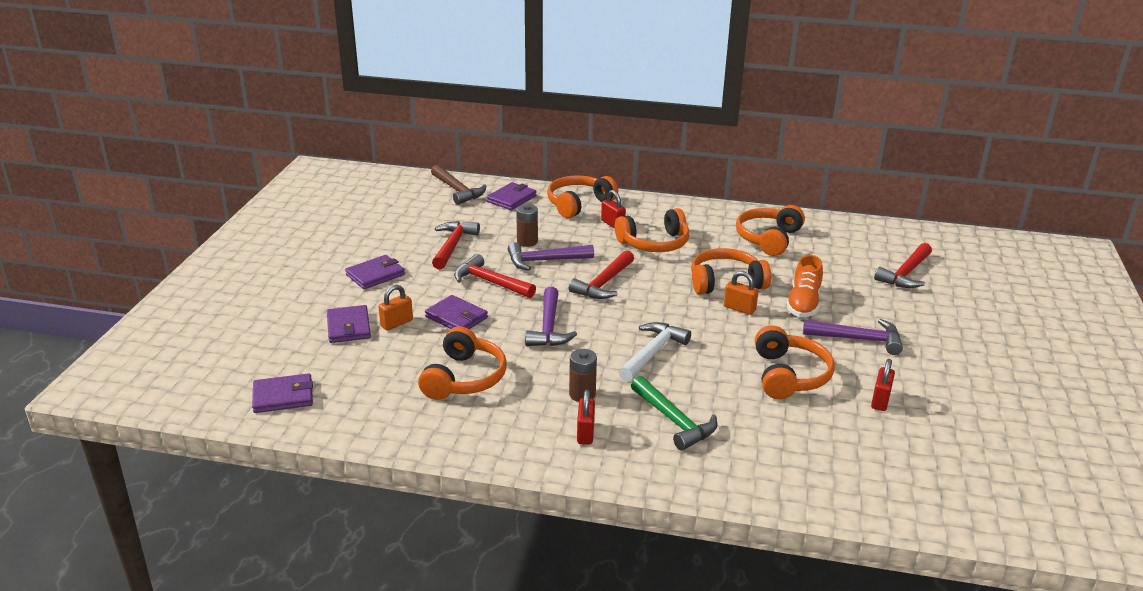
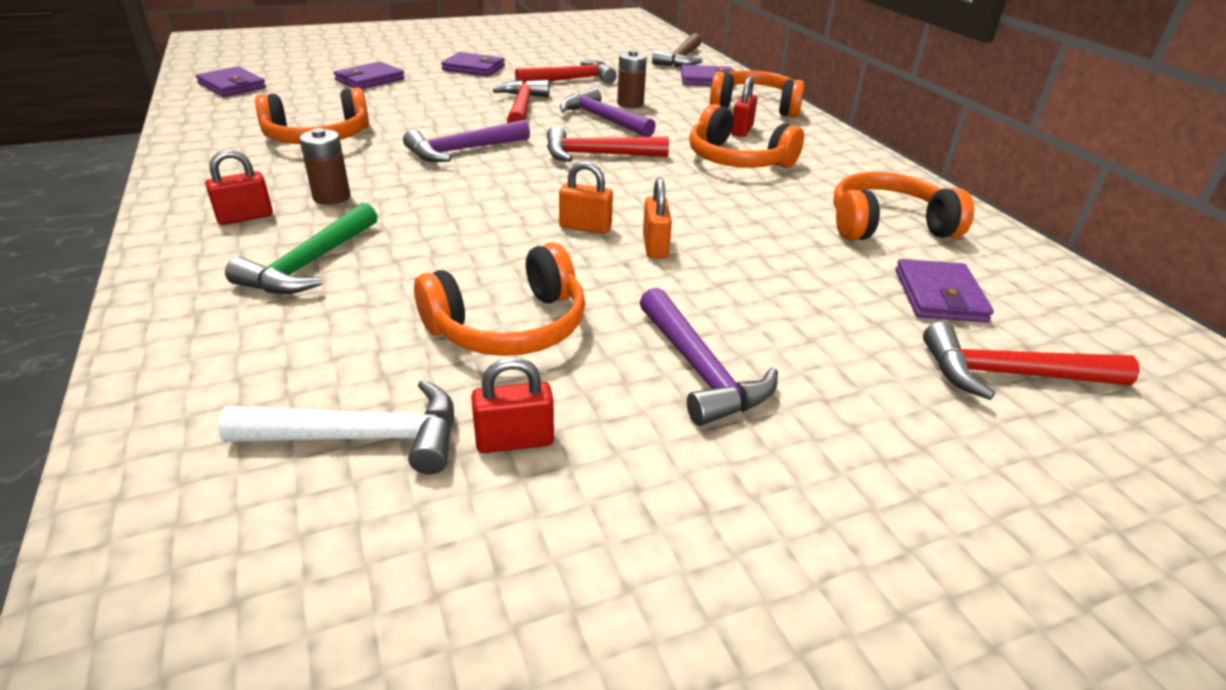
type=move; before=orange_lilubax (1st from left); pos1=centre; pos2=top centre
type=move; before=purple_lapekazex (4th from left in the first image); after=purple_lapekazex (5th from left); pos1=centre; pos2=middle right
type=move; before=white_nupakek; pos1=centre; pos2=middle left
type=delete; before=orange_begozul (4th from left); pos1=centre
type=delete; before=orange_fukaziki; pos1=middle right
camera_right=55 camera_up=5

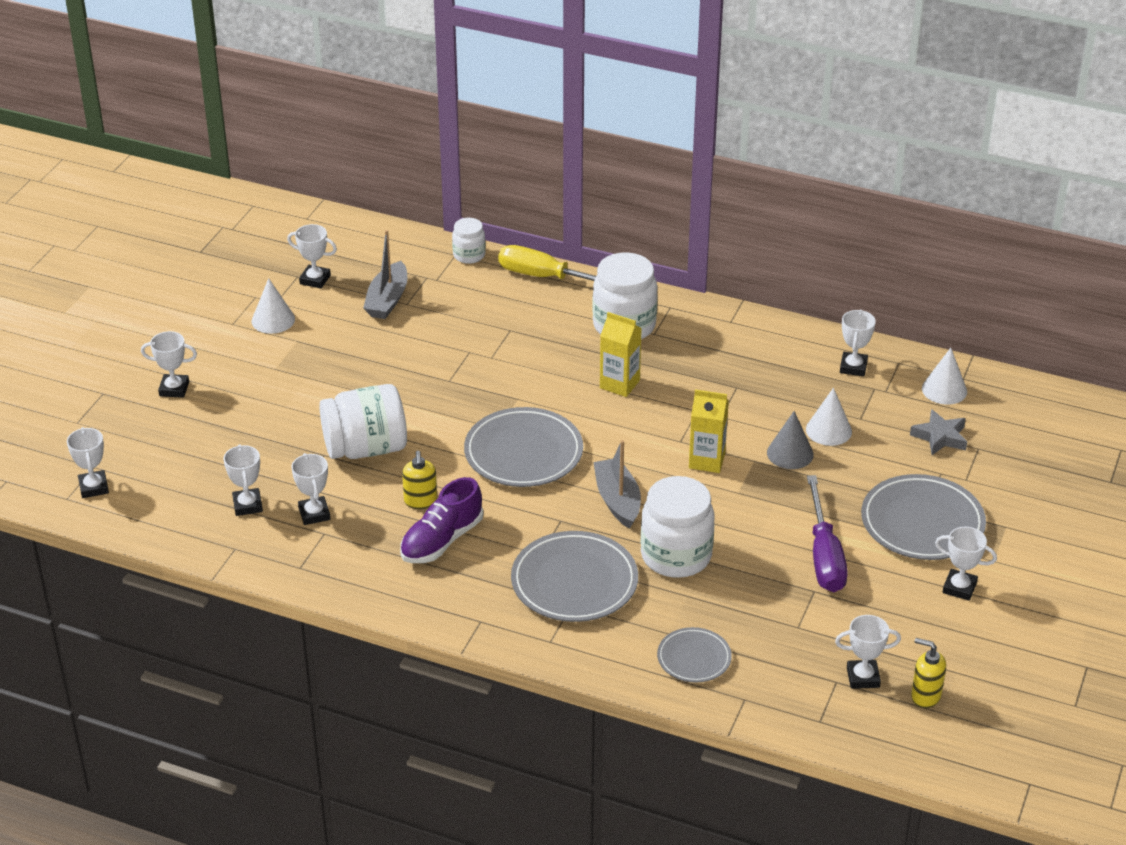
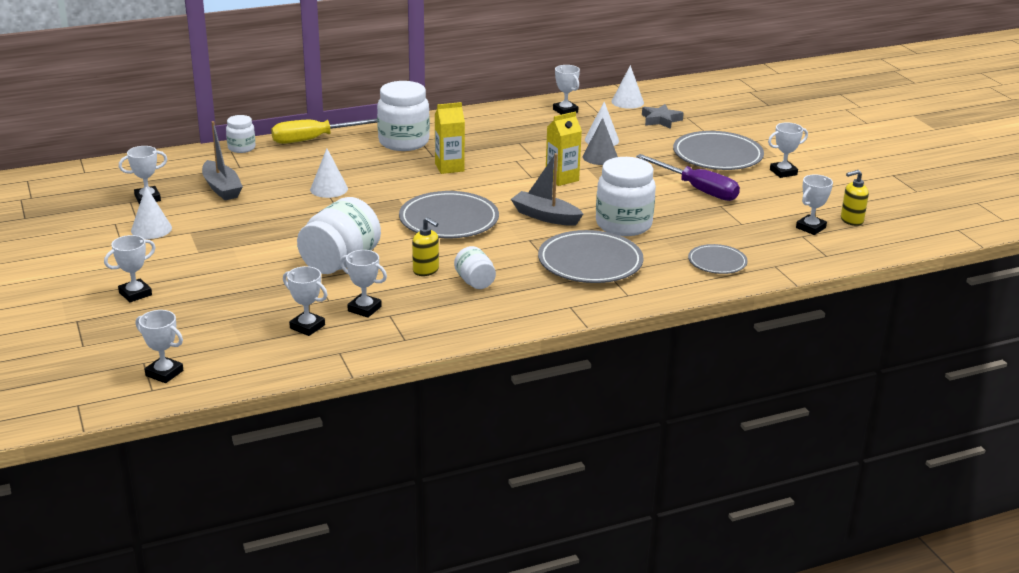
type=replace; before=purple_fukaziki; after=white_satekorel (4th from left); pos1=centre; pos2=centre
type=insert; after=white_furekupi (2nd from left); pos2=top left
camera_right=-45 camera_up=-10

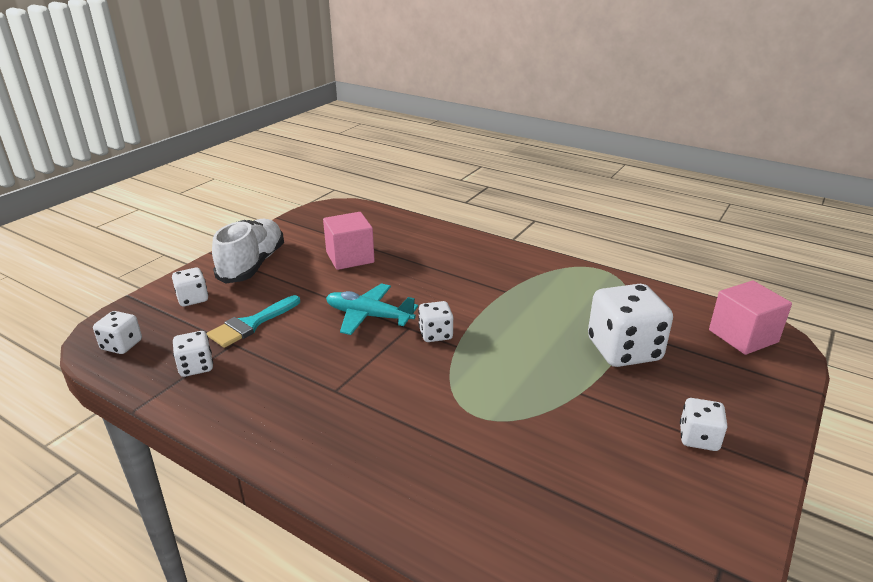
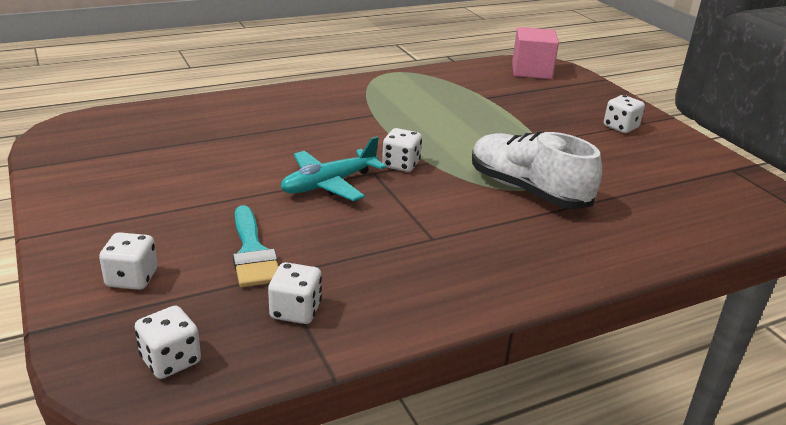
type=move; before=white_fukaziki; pos1=middle left; pos2=middle right
type=delete; before=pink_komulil (1st from left); pos1=centre
type=delete; before=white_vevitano (5th from left); pos1=middle right
camera_right=-60 camera_up=0

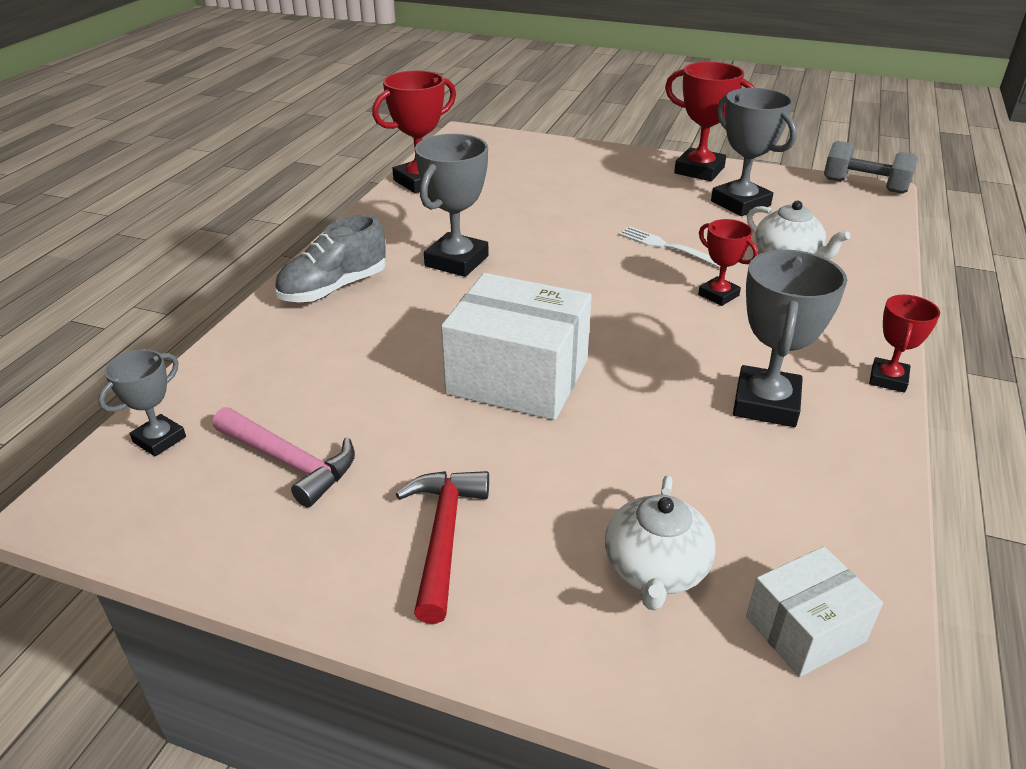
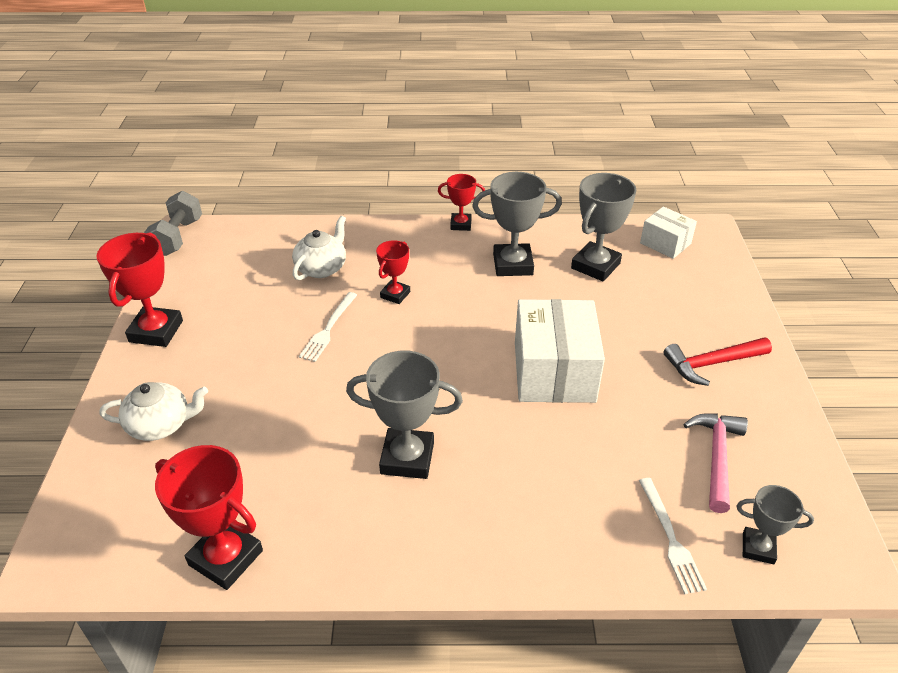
type=delete; before=grey_fukaziki; pos1=middle left
type=move; before=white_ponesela (1st from left); pos1=bottom centre; pos2=middle left
type=move; before=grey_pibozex (3rd from left); pos1=top right; pos2=middle right
type=insert; after=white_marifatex (2nd from left); pos2=bottom right
camera_right=-110 camera_up=5

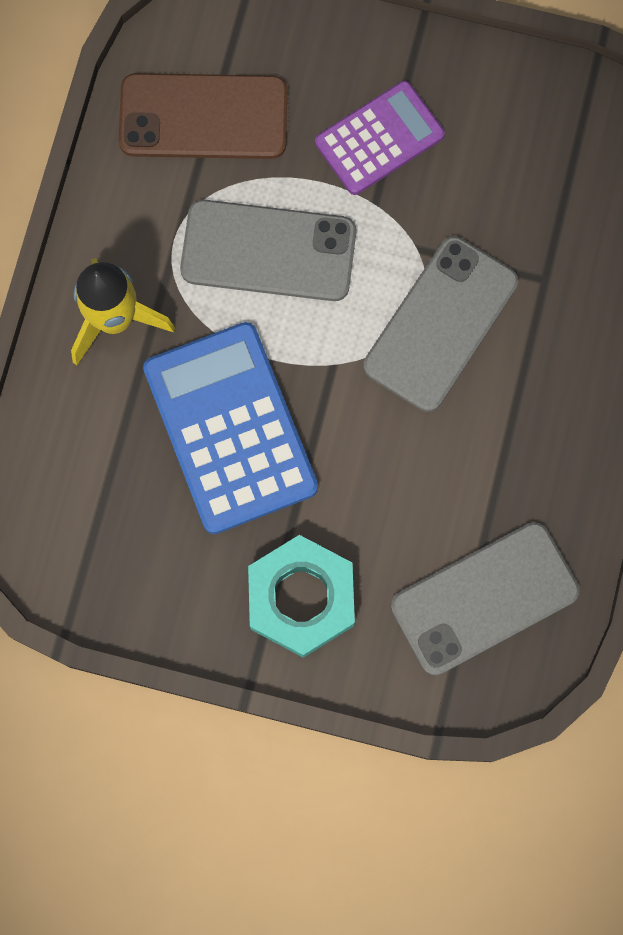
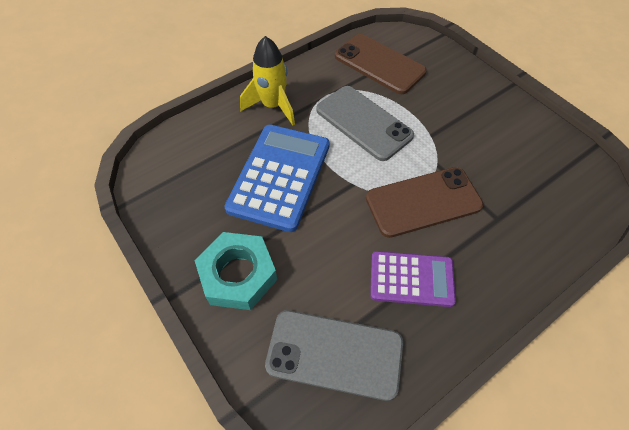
type=move; before=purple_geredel; pos1=top centre; pos2=centre
type=recolor; before=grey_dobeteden (2nd from left); after=brown_dobeteden (2nd from left); pos1=middle right; pos2=middle right
camera_right=40 camera_up=-20

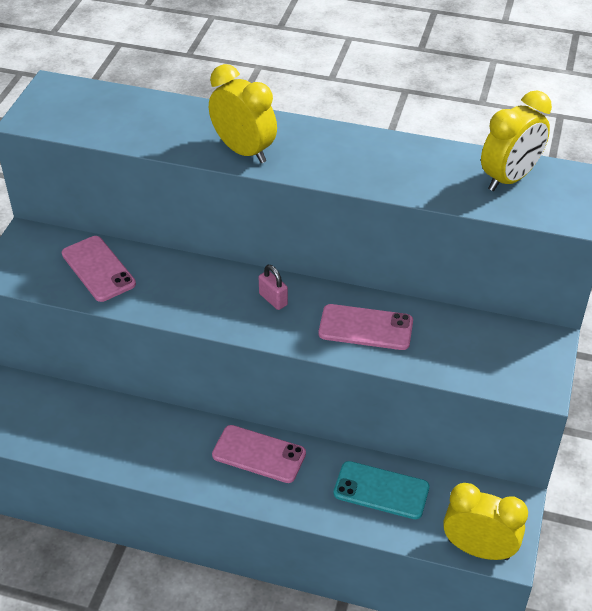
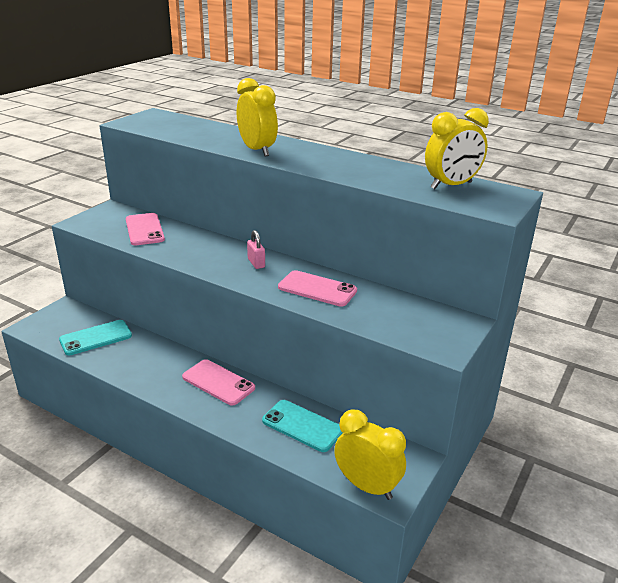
type=insert; after=turquoise_dobeteden (1st from left); pos2=middle left
camera_right=15 camera_up=-15

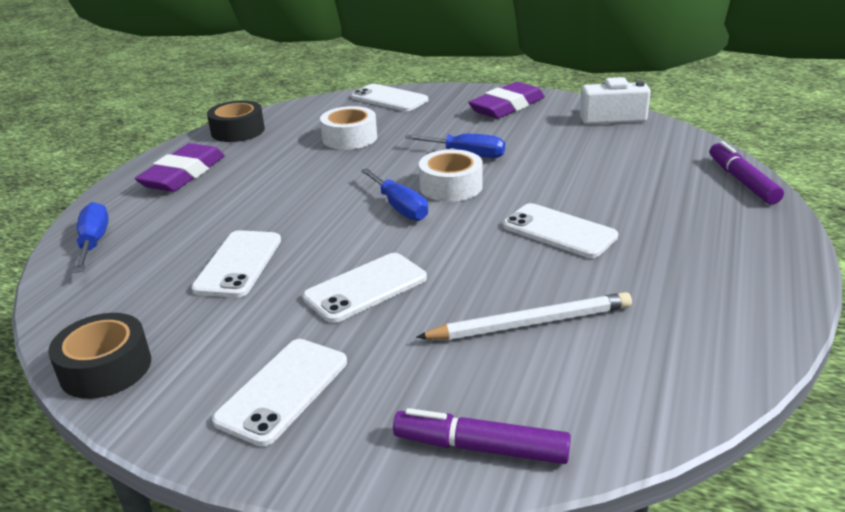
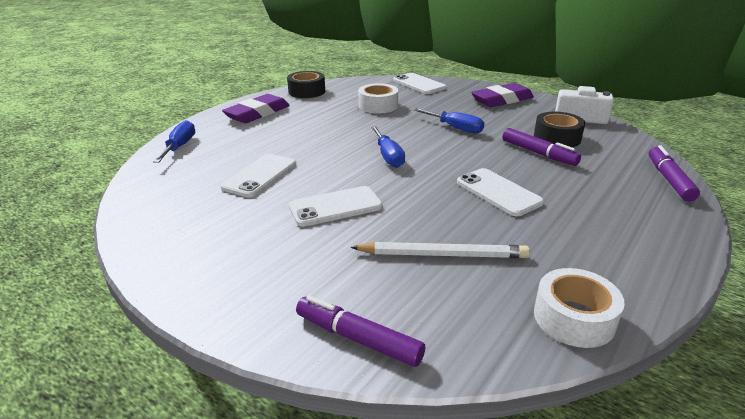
type=move; before=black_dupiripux (1st from left in the first image); after=black_dupiripux (2nd from left); pos1=bottom left; pos2=top right
type=delete; before=white_dobeteden (2nd from left); pos1=bottom left
type=move; before=white_dupiripux (2nd from left); pos1=centre; pos2=bottom right
type=insert; after=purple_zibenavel (2nd from left); pos2=middle right
camera_right=15 camera_up=0

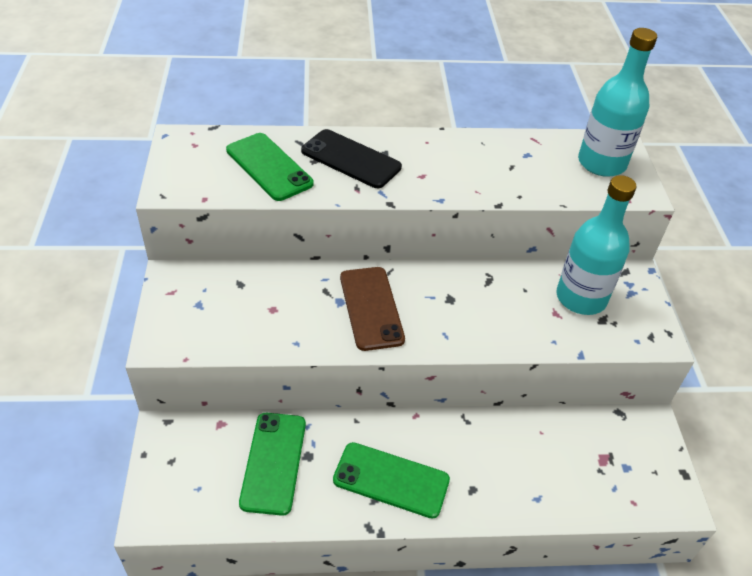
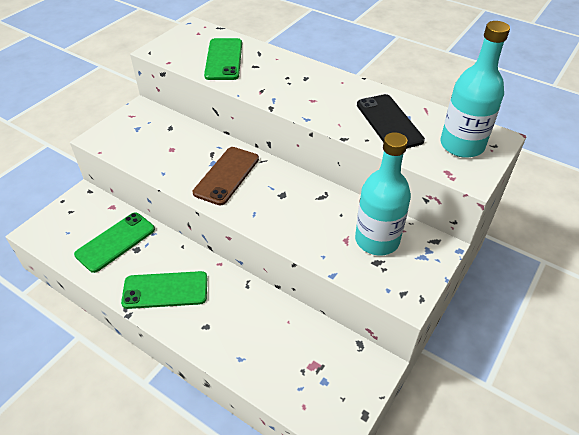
type=move; before=black_dobeteden; pos1=top centre; pos2=top right
type=rotate; before=green_dobeteden (3rd from left in the first image); pos1=bottom centre; pos2=bottom left; turn=-60
camera_right=40 camera_up=0

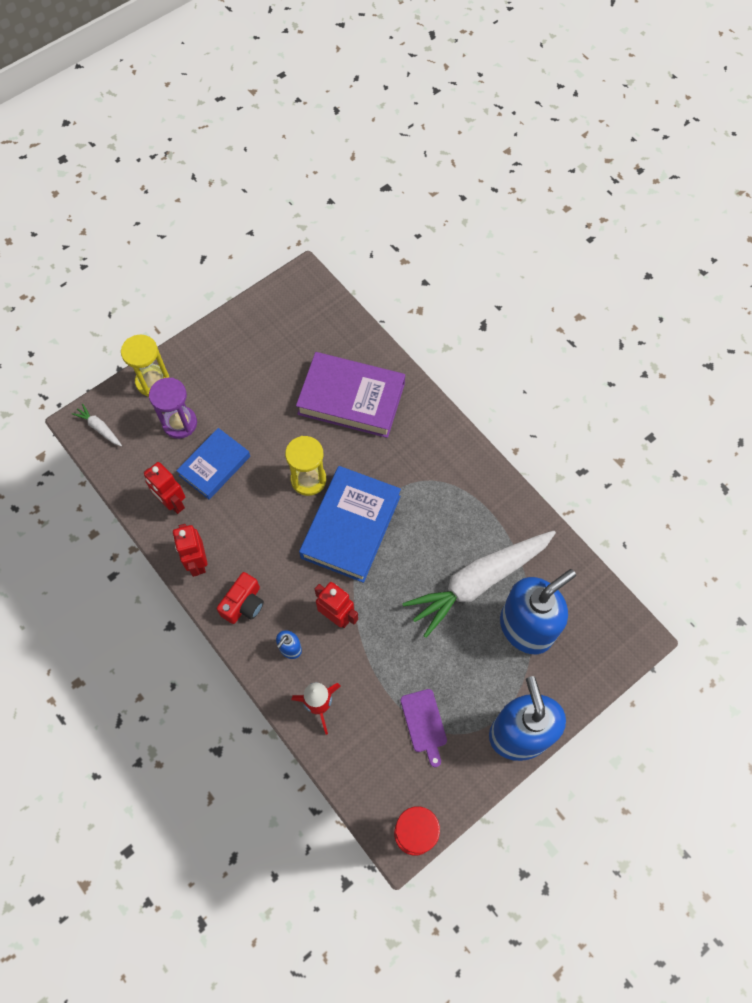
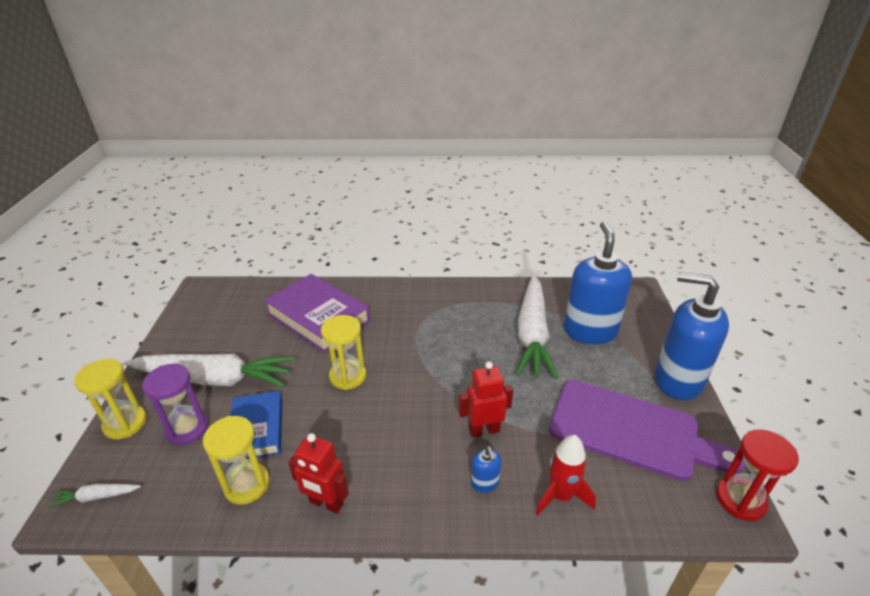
type=replace; before=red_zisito (1st from left); after=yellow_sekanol (2nd from left); pos1=middle left; pos2=bottom left
type=delete; before=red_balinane; pos1=middle left
type=rotate; before=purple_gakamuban; pos1=centre; pos2=centre; turn=75
type=delete; before=blue_gakamuban (2nd from left); pos1=centre
type=resize; before=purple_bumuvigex; pos1=bottom centre; pos2=bottom right; scale=2.28
type=insert; after=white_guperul (2nd from left); pos2=middle left
camera_right=-50 camera_up=-30

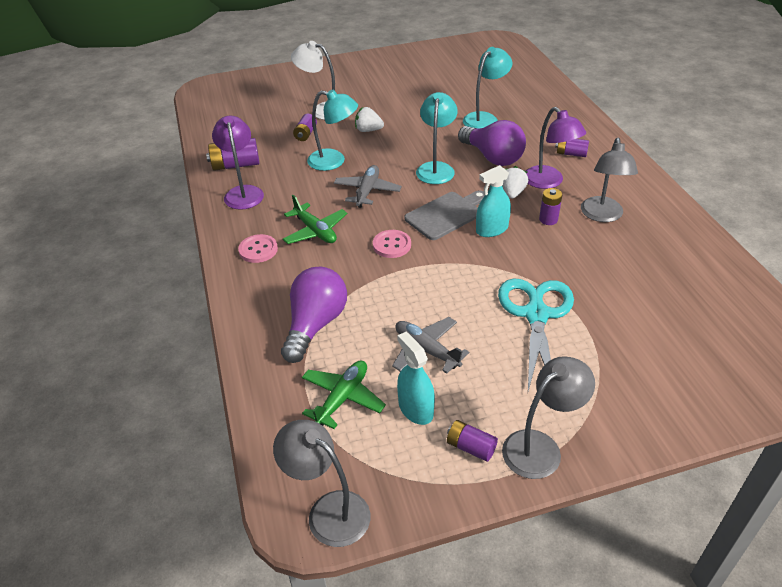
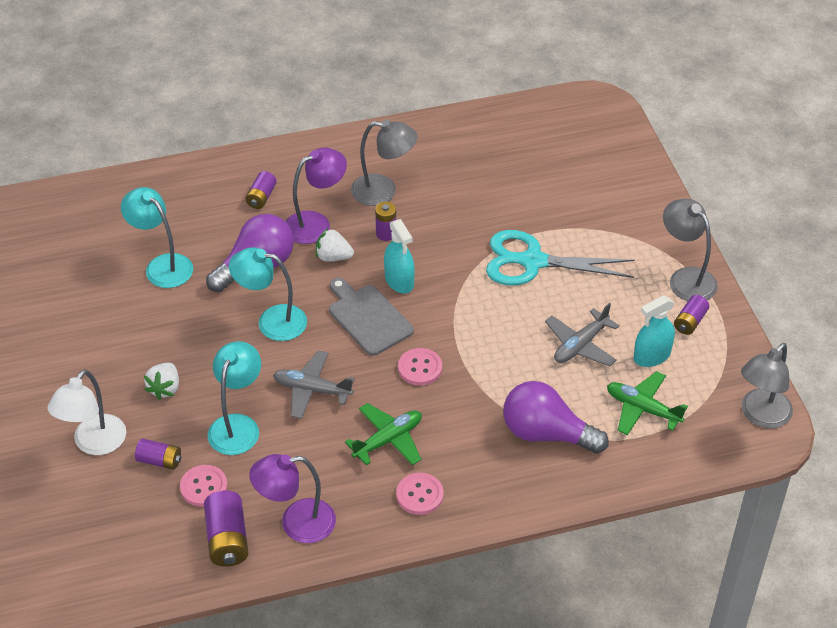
type=insert; after=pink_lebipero (1st from left); pos2=bottom left
camera_right=-90 camera_up=5

